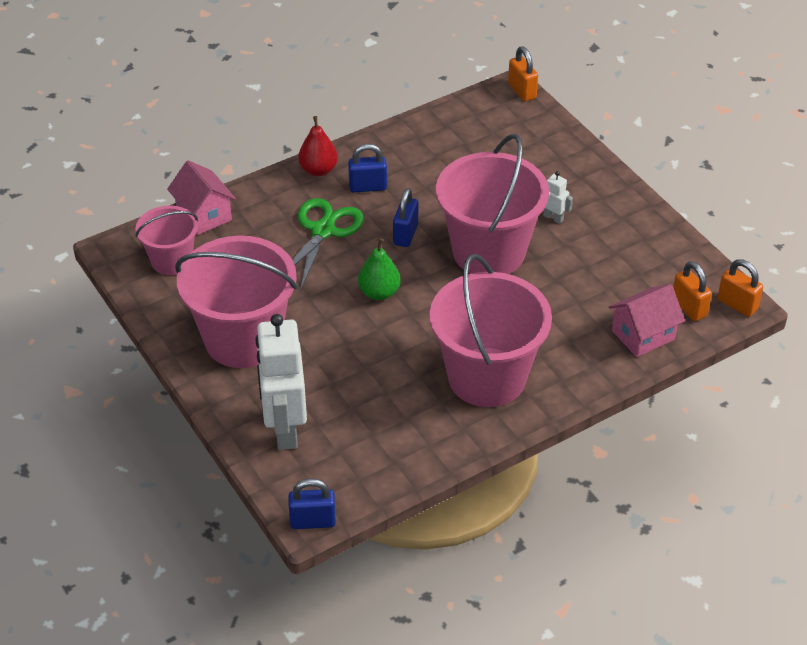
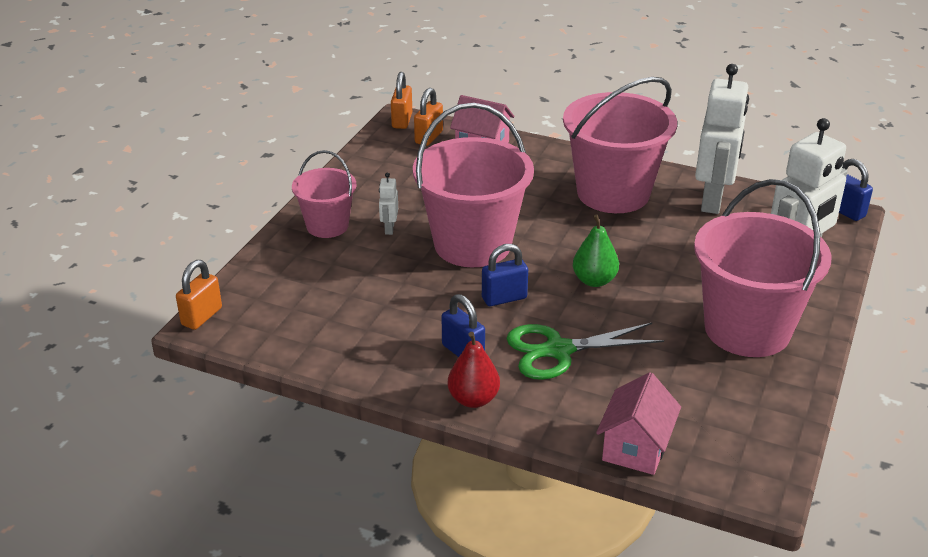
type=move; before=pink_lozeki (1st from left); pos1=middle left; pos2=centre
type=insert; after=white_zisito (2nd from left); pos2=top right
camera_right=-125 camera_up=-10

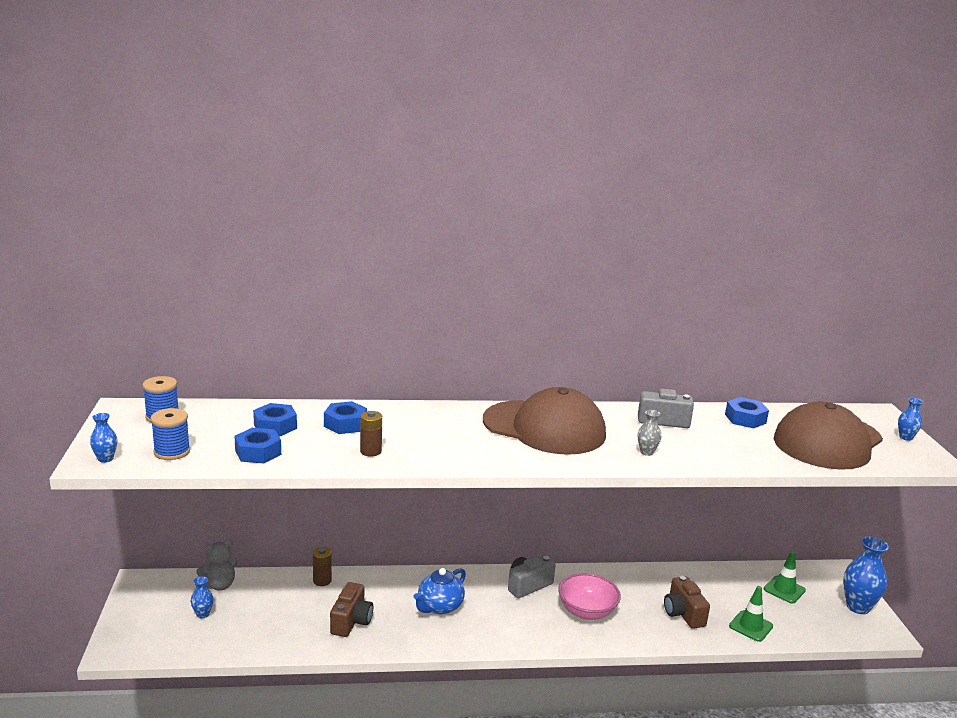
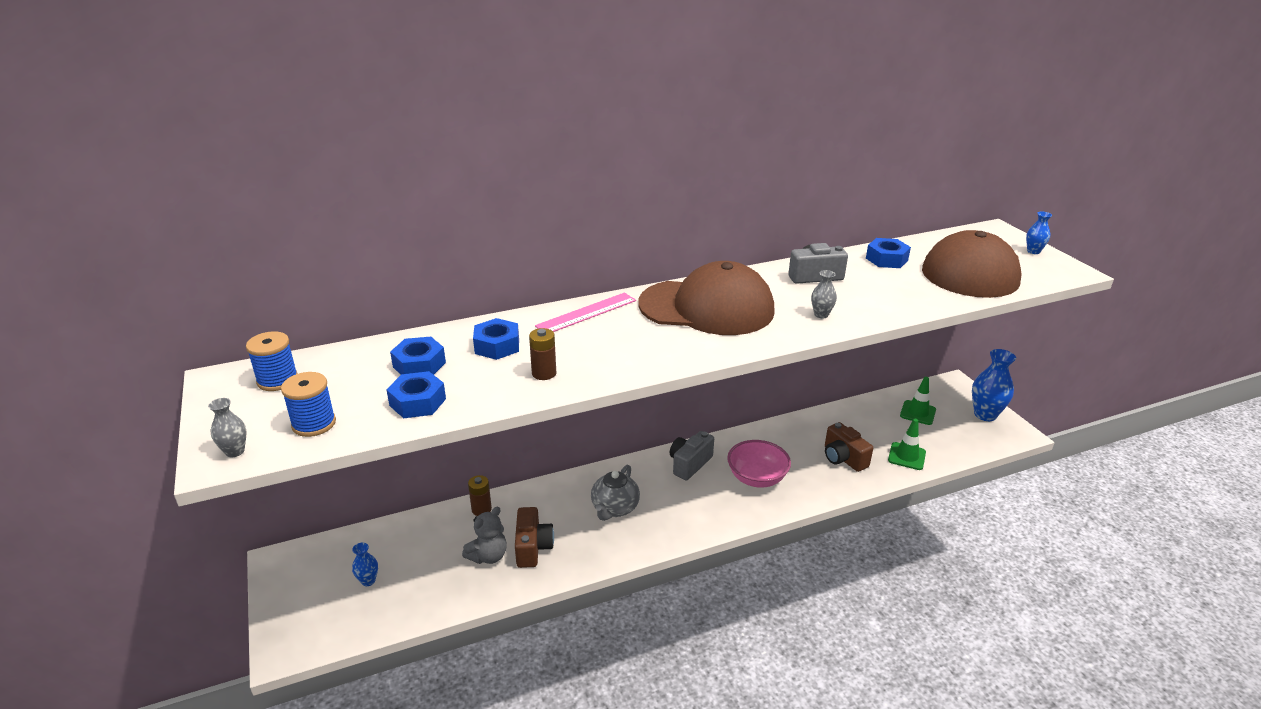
type=recolor; before=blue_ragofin (1st from left); after=grey_ragofin (1st from left); pos1=middle left; pos2=middle left
type=move; before=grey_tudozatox; pos1=bottom left; pos2=bottom centre
type=recolor; before=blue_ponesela; after=grey_ponesela; pos1=bottom centre; pos2=bottom centre
type=insert; after=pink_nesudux; pos2=centre
camera_right=-15 camera_up=10

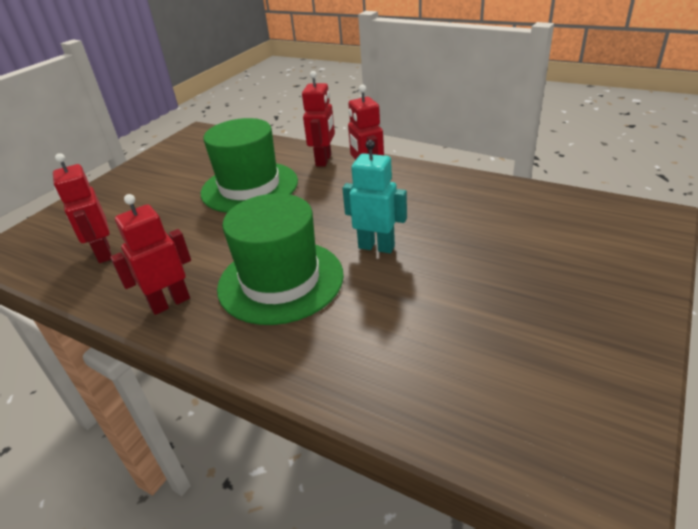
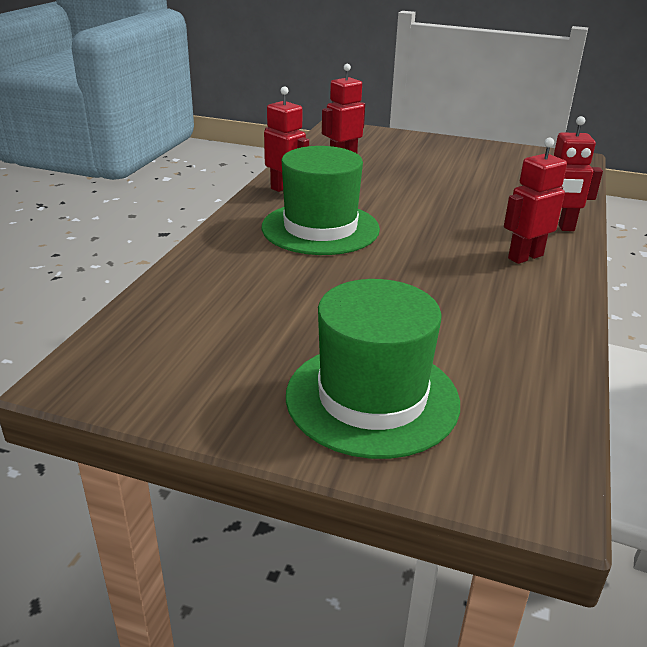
type=move; before=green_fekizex (1st from left in the first image); after=green_fekizex (2nd from left); pos1=top centre; pos2=centre
type=delete; before=turquoise_zisito; pos1=centre
camera_right=75 camera_up=-5

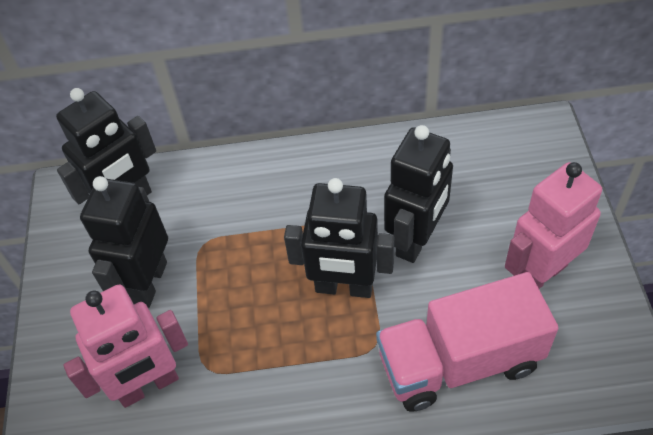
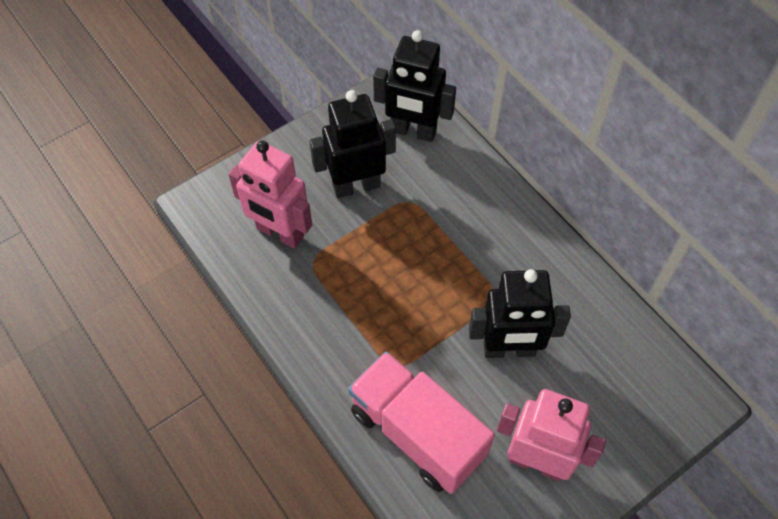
type=delete; before=black_zisito (3rd from left); pos1=centre
camera_right=55 camera_up=5

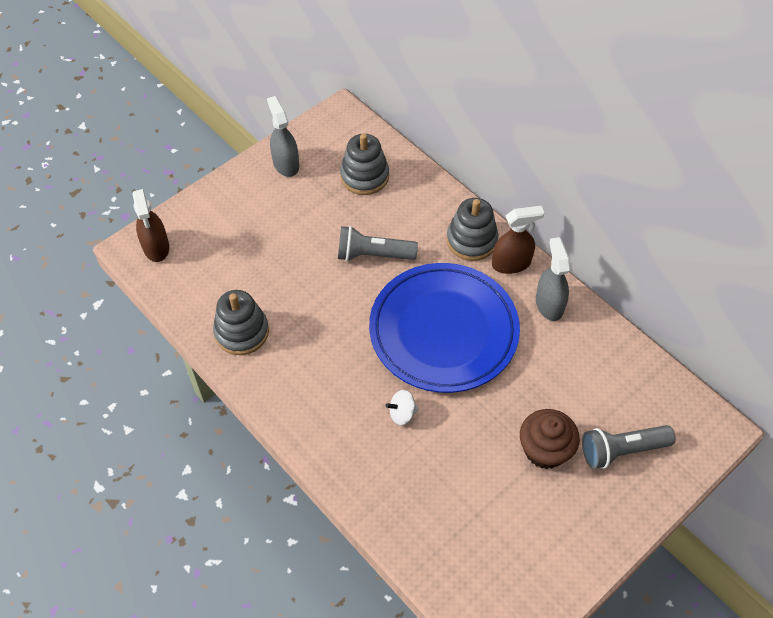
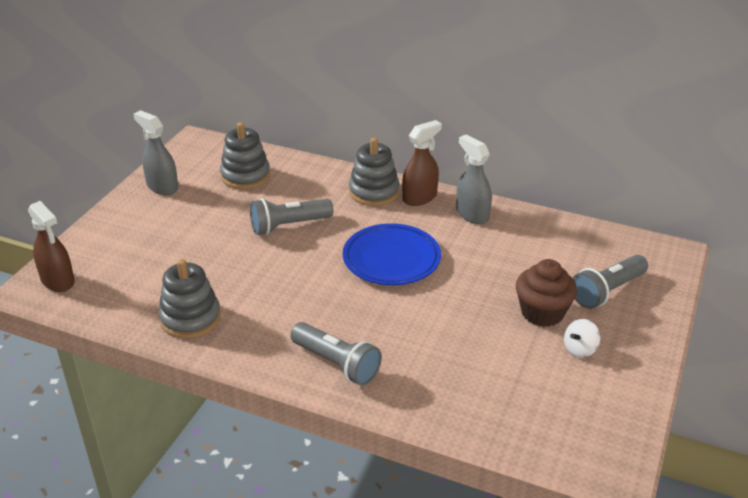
type=resize; before=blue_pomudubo; pos1=centre; pos2=centre; scale=0.64
type=move; before=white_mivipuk; pos1=centre; pos2=bottom right
type=insert; after=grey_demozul (2nd from left); pos2=bottom centre
camera_right=-25 camera_up=-20

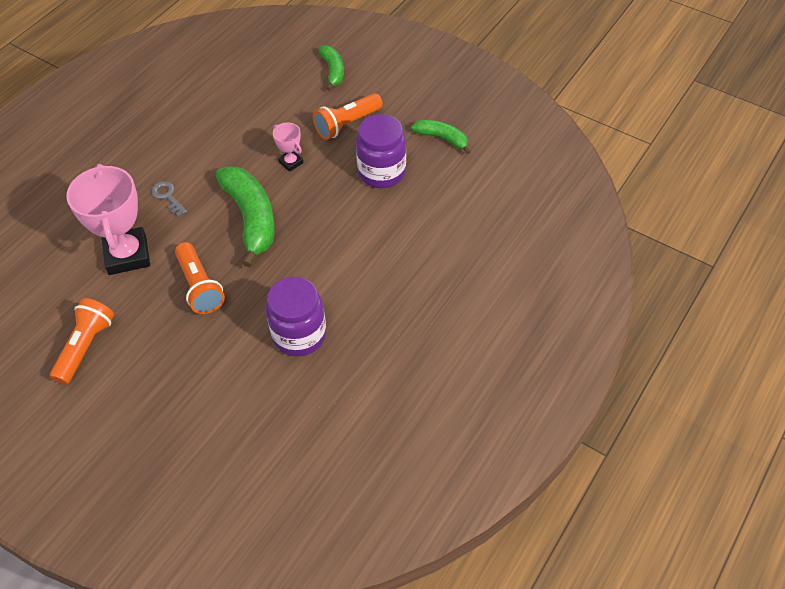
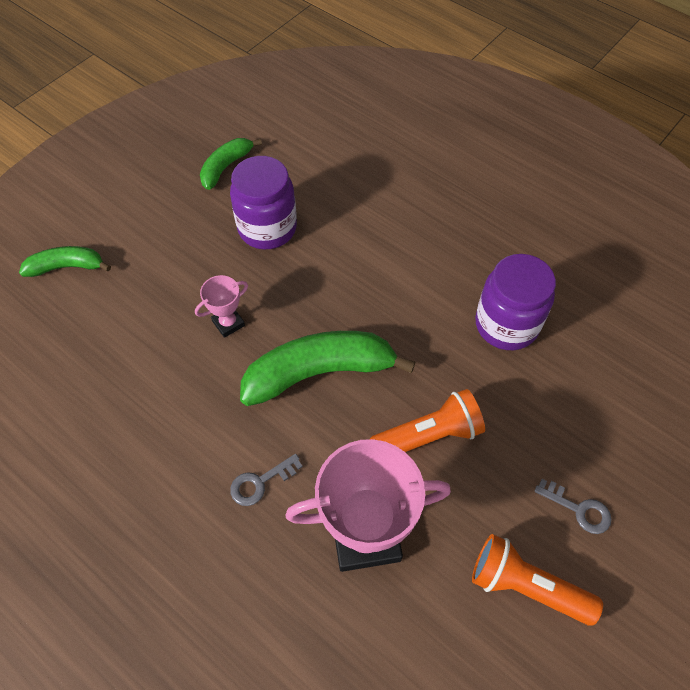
type=delete; before=orange_demozul (3rd from left); pos1=top centre
type=insert; after=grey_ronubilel (2nd from left); pos2=bottom right
camera_right=-85 camera_up=5

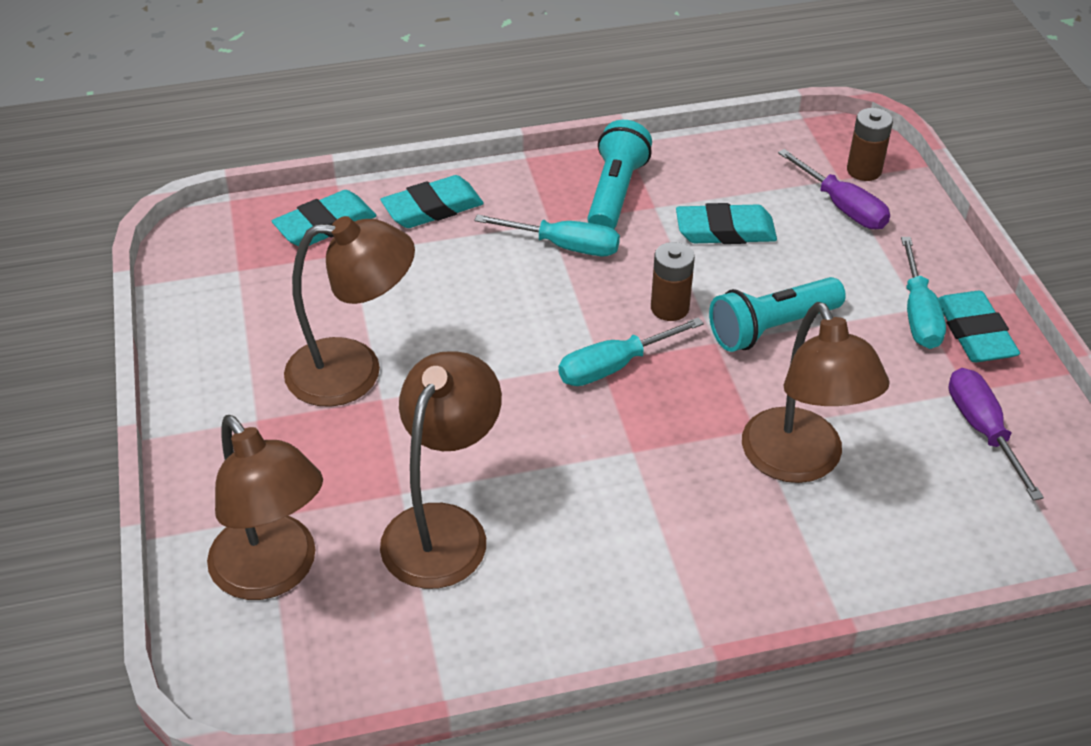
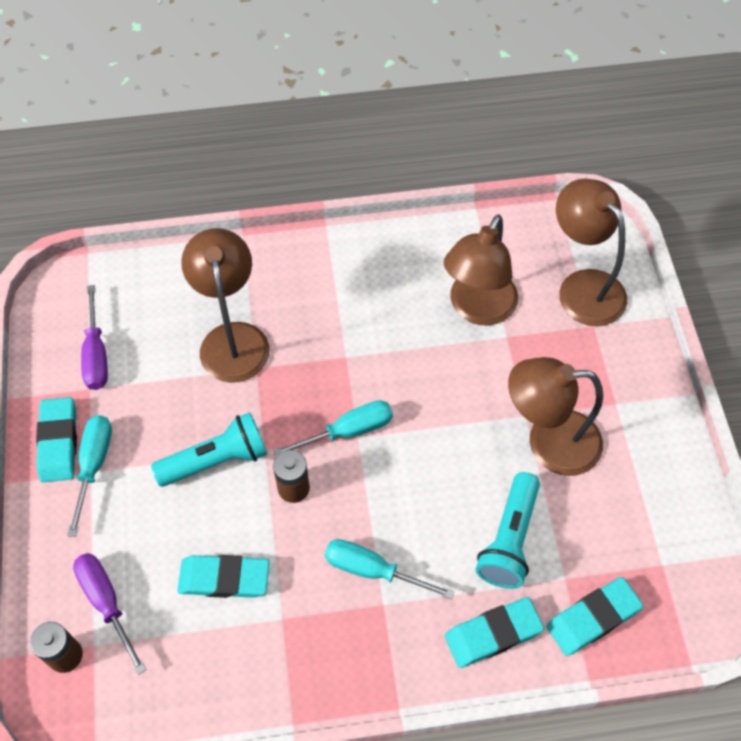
type=move; before=turquoise_demozul (1st from left in the first image); after=turquoise_demozul (2nd from left); pos1=top centre; pos2=bottom right
camera_right=-175 camera_up=15

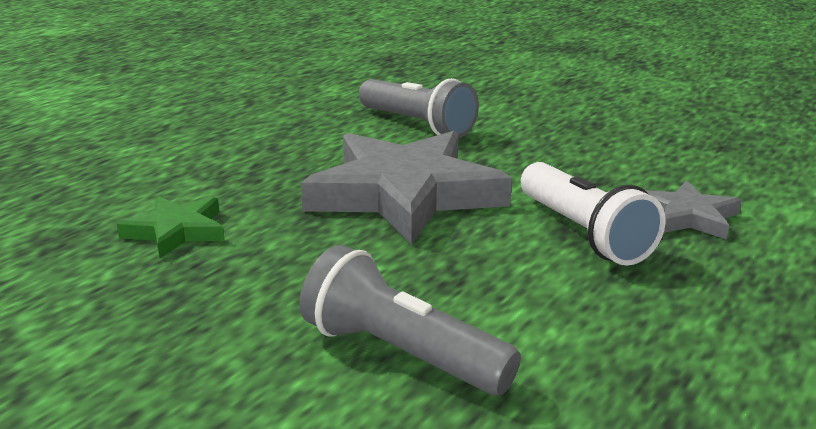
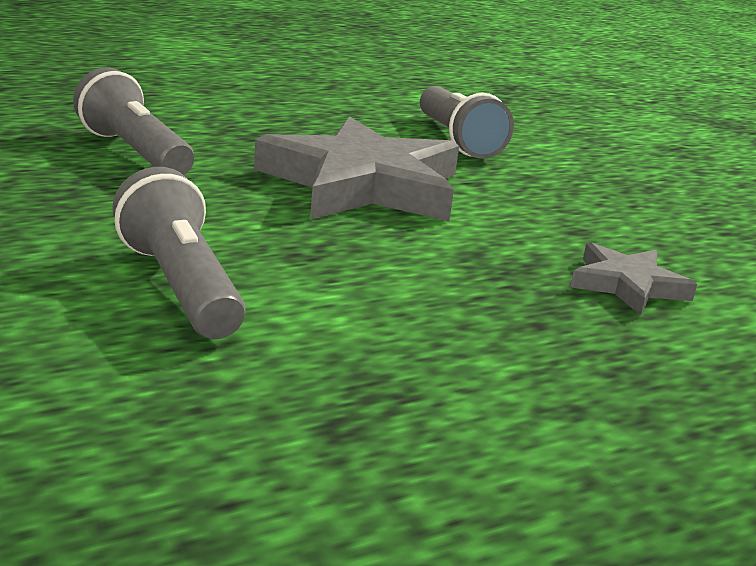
type=replace; before=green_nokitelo; after=grey_demozul (1st from left); pos1=middle left; pos2=top left
type=delete; before=white_demozul; pos1=middle right
camera_right=25 camera_up=0

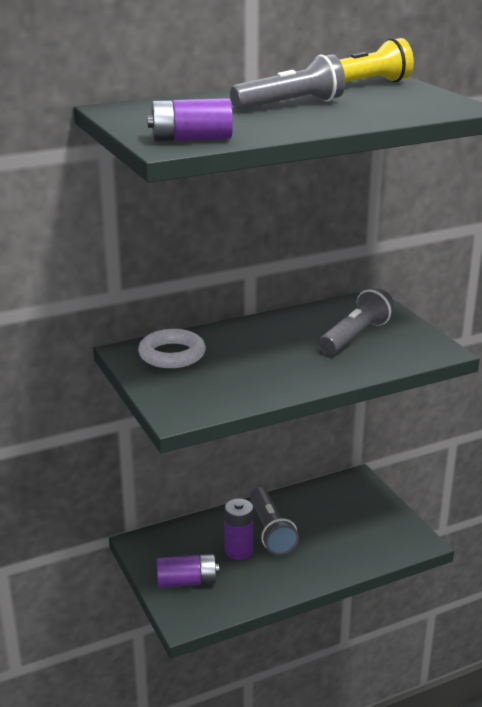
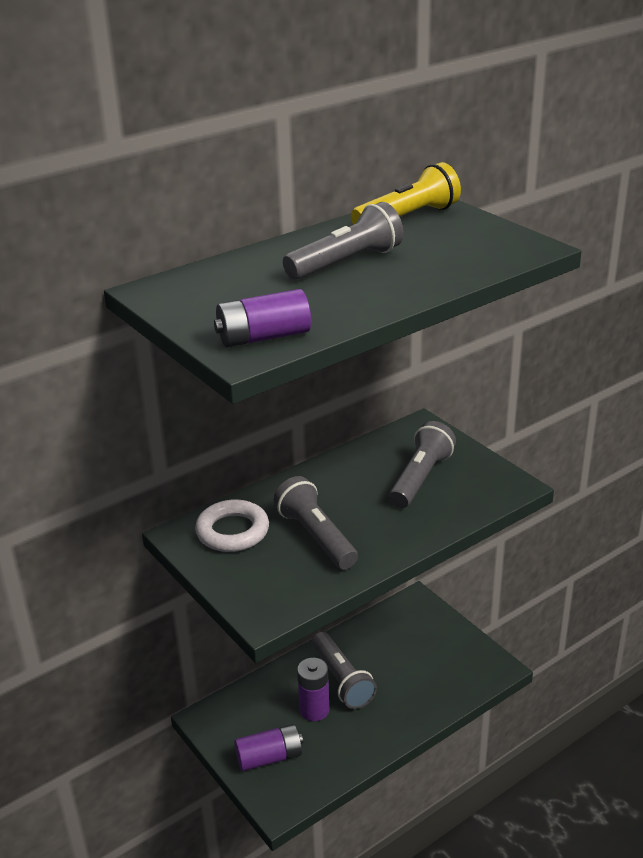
type=insert; after=grey_demozul (1st from left); pos2=centre
camera_right=-10 camera_up=5

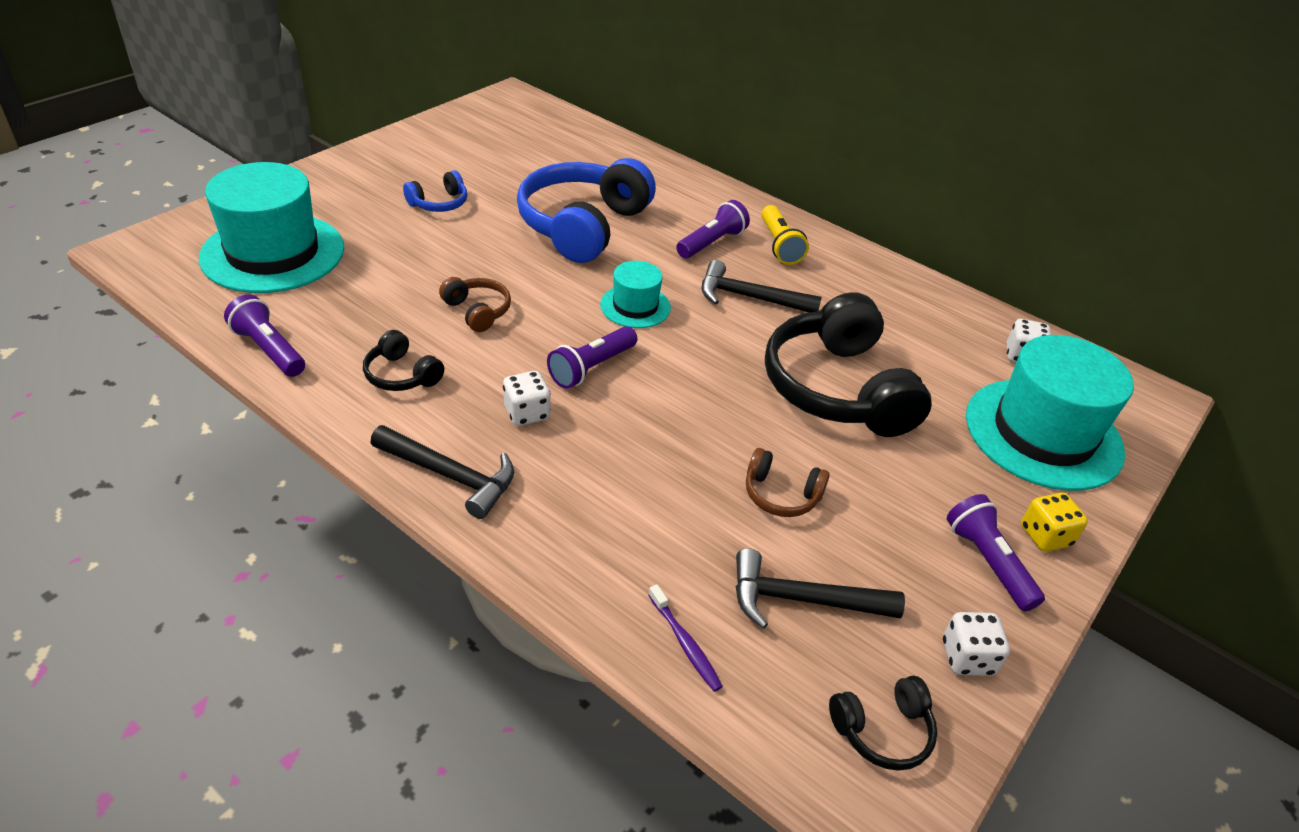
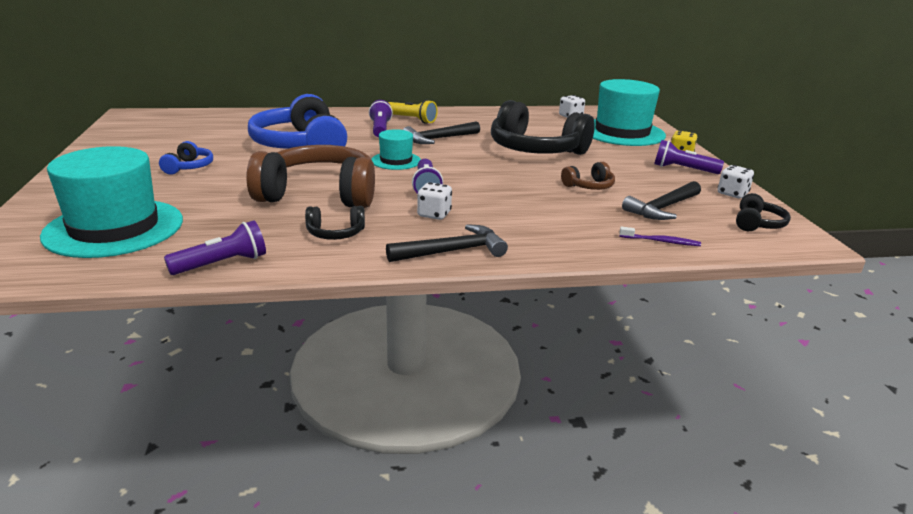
type=rotate; before=purple_demozul (1st from left); pos1=middle left; pos2=middle left; turn=150
type=resize; before=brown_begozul (1st from left); pos1=centre; pos2=centre; scale=2.24
camera_right=-45 camera_up=-15

